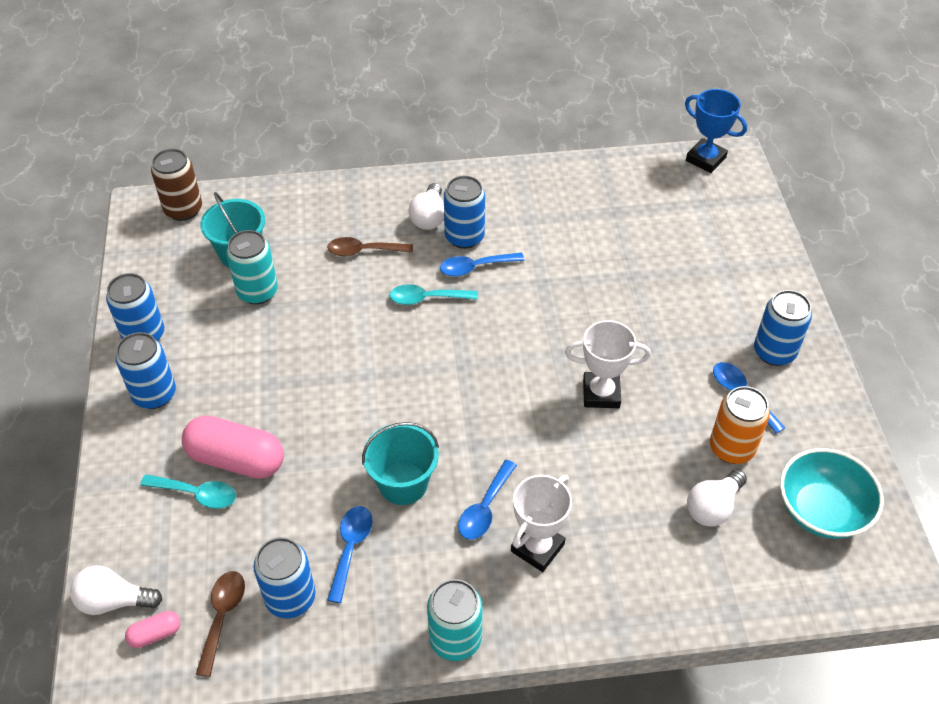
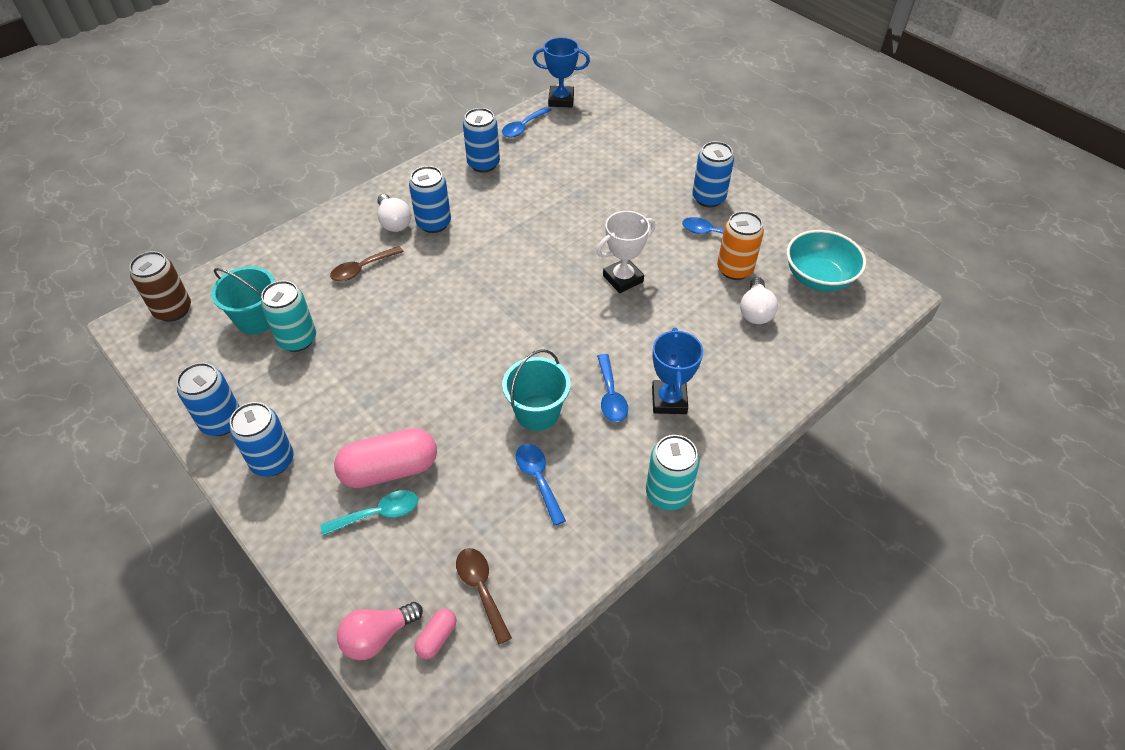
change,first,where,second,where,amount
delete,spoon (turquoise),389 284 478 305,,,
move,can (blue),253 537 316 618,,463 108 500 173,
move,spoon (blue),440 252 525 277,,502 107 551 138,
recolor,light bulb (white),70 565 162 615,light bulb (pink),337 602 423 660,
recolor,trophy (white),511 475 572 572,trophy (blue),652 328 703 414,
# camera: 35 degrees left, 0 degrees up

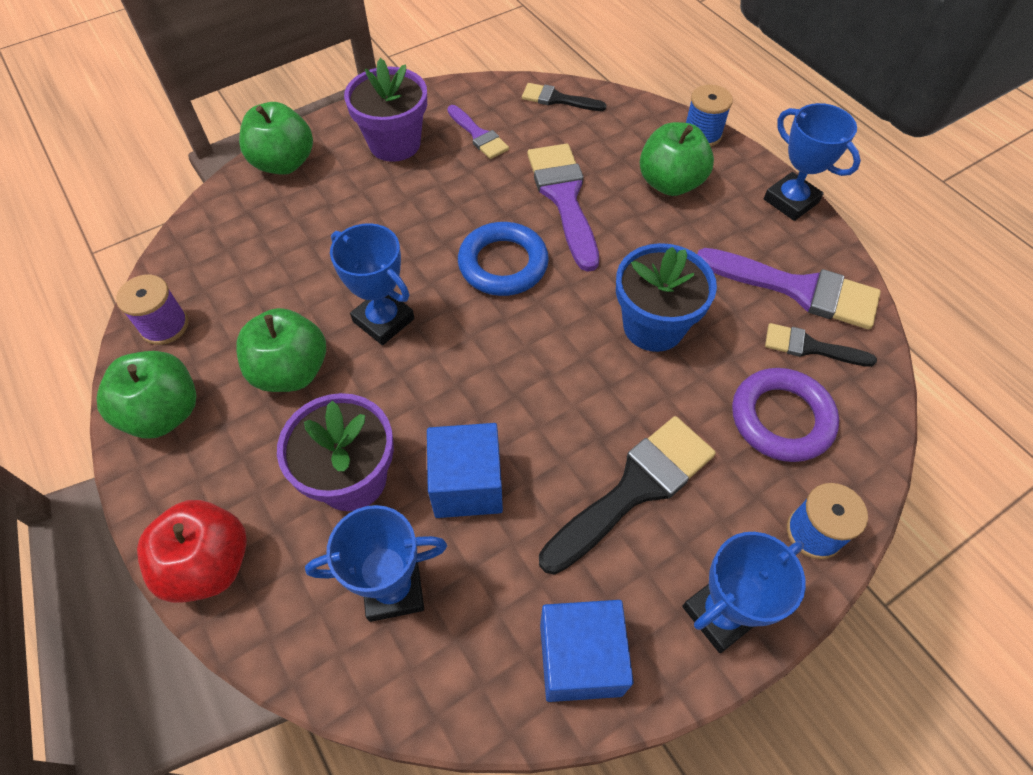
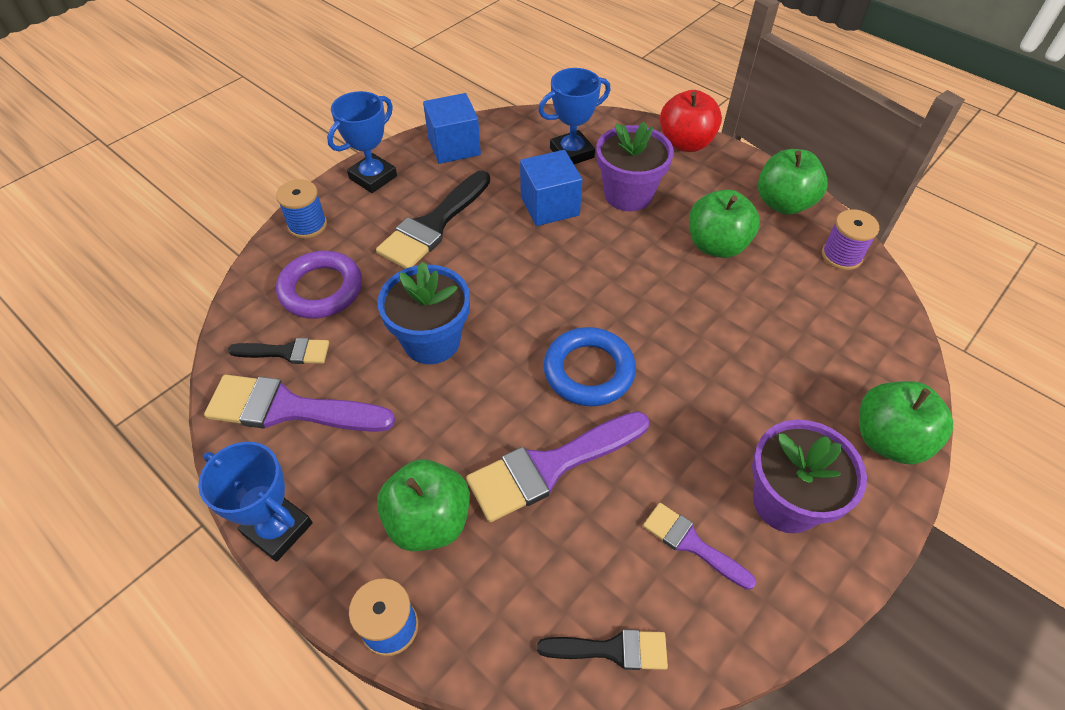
change,first,where,second,where,amount
delete,trophy (blue),330 223 414 345,,,
rotate,brush (purple),527 144 599 272,,466 411 649 522,90 degrees clockwise
# camera: 165 degrees right, 5 degrees down

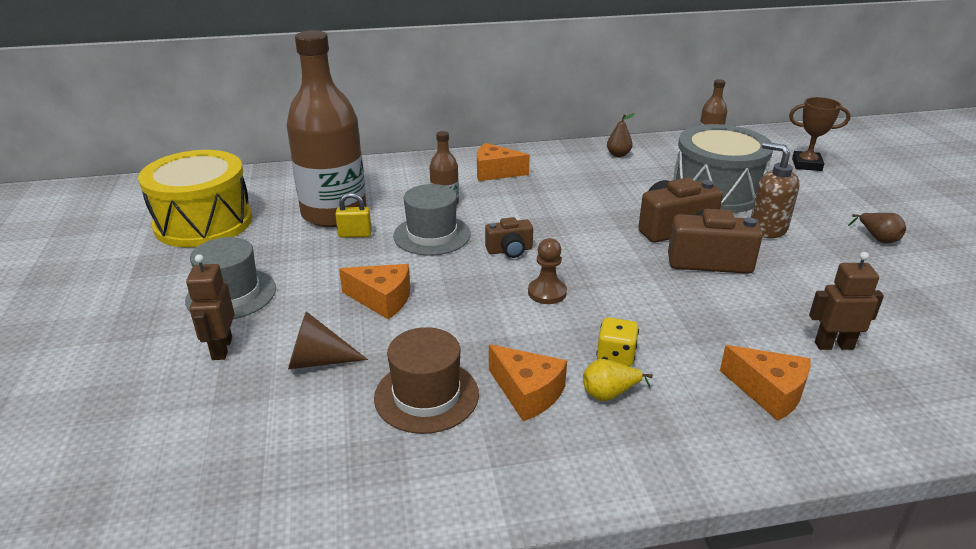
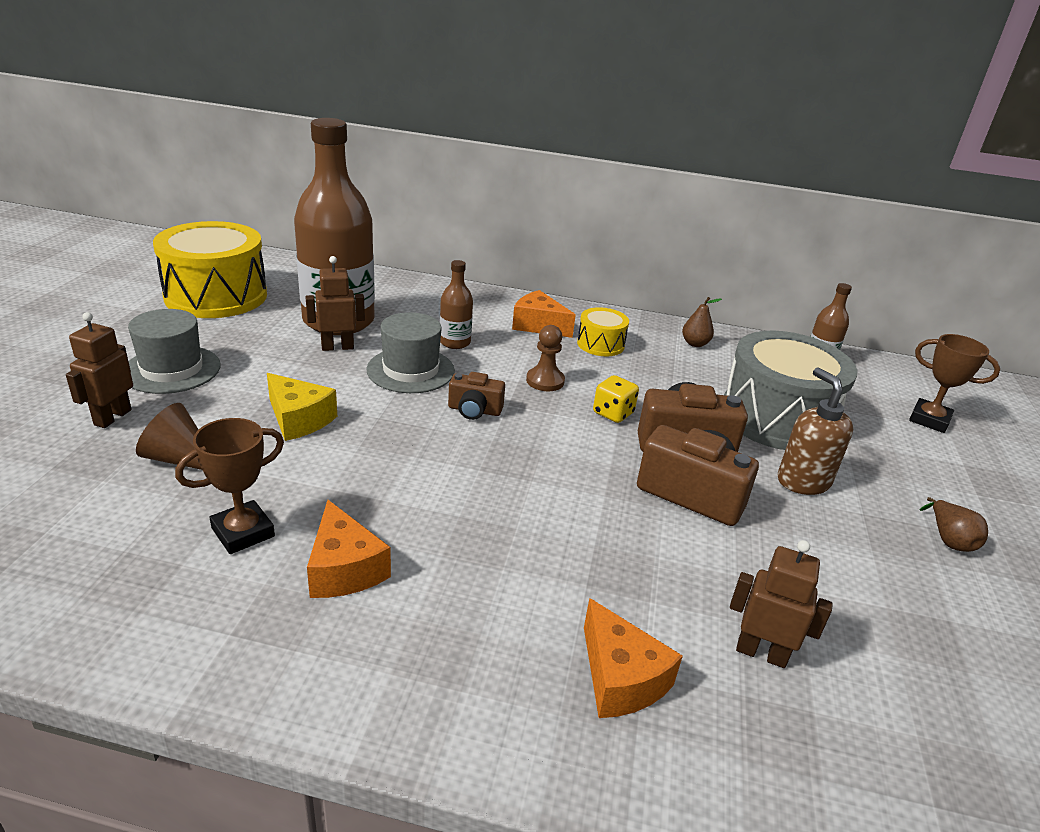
change,first,where,second,where,amount
delete,pear (yellow),583 359 653 401,,,
insert,,,drum (yellow),577 307 629 356,
move,pawn (brown),528 238 567 304,,526 325 565 391,
move,dice (yellow),596 317 639 367,,593 375 639 423,
replace,padlock (yellow),335 193 372 237,robot (brown),306 256 365 351,
replace,hat (brown),374 327 479 434,trophy (brown),175 418 284 554,
recolor,cheese (orange),339 264 410 319,cheese (yellow),267 373 337 441,
# camera: 20 degrees right, 0 degrees up

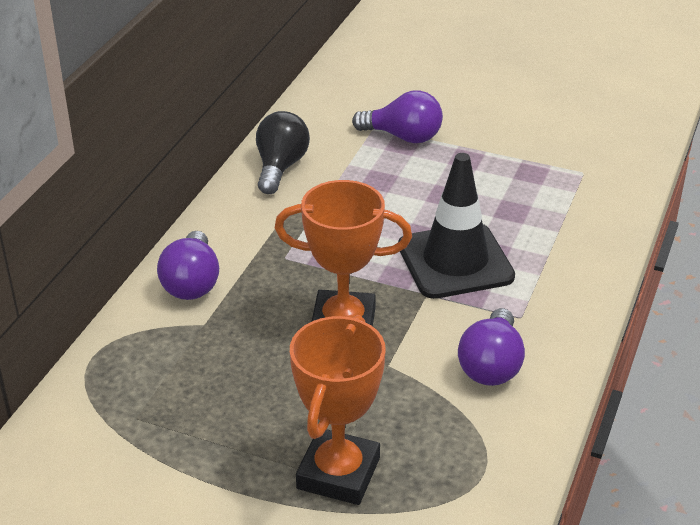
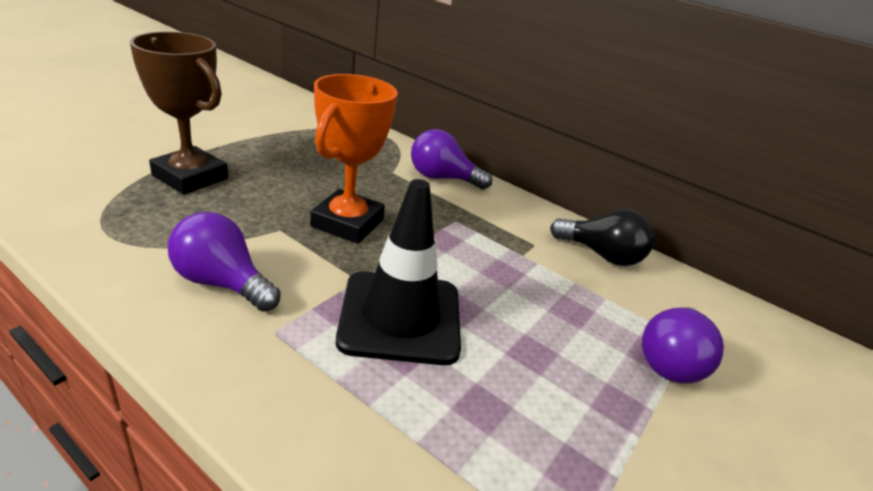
change,first,where,second,where,amount
recolor,trophy (orange),290 315 386 505,trophy (brown),130 32 228 194,
# camera: 100 degrees right, 5 degrees down

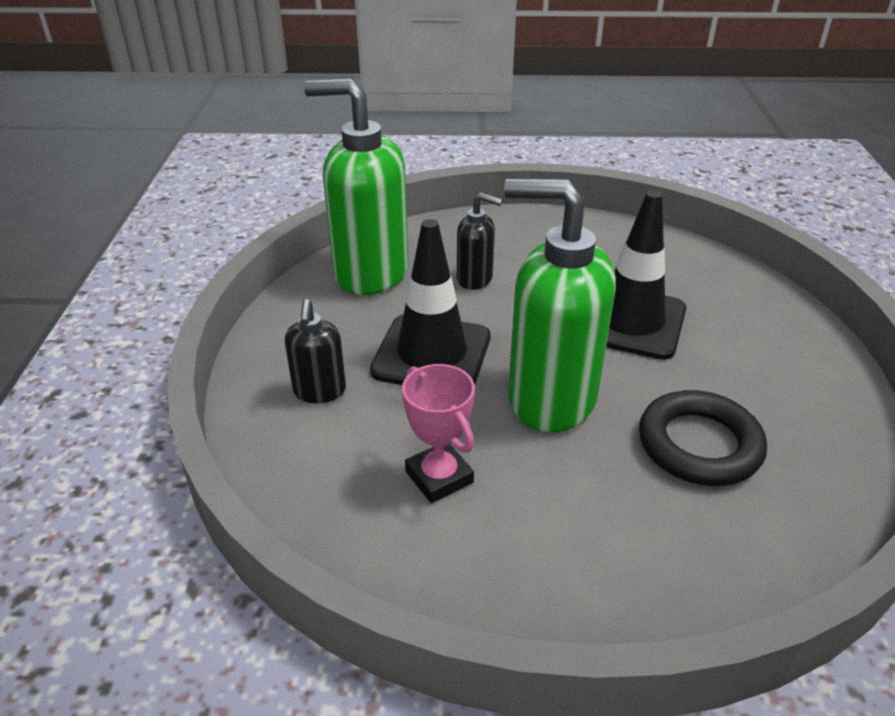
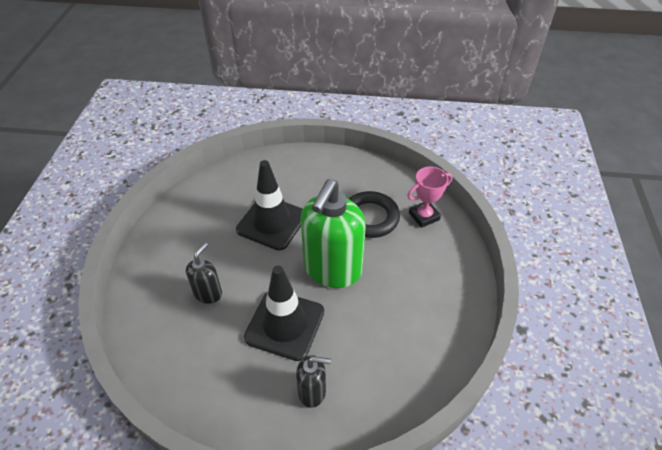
change,first,where,second,where,amount
delete,soap dispenser (green),304 79 409 295,,,
move,trophy (pink),402 364 475 503,,407 166 453 228,
# camera: 85 degrees left, 10 degrees up

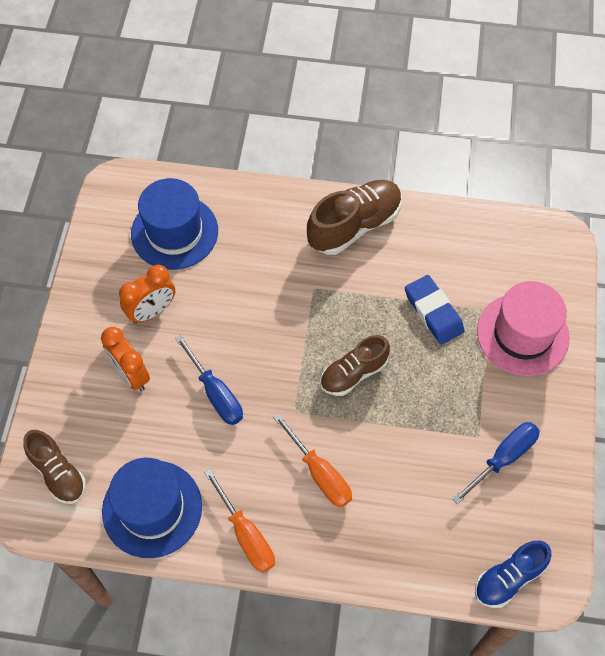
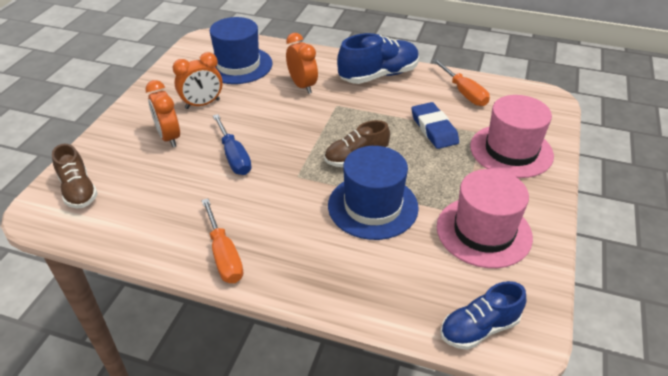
change,first,where,second,where,amount
insert,,,clock (orange),286 33 318 94,
move,hat (blue),102 458 202 558,,328 146 419 240,
move,screwdriver (orange),273 413 352 507,,432 59 490 106,
replace,screwdriver (blue),452 422 540 505,hat (pink),437 169 533 268,
recolor,shoe (brown),307 180 402 255,shoe (blue),337 33 419 84,
# camera: 10 degrees right, 20 degrees down

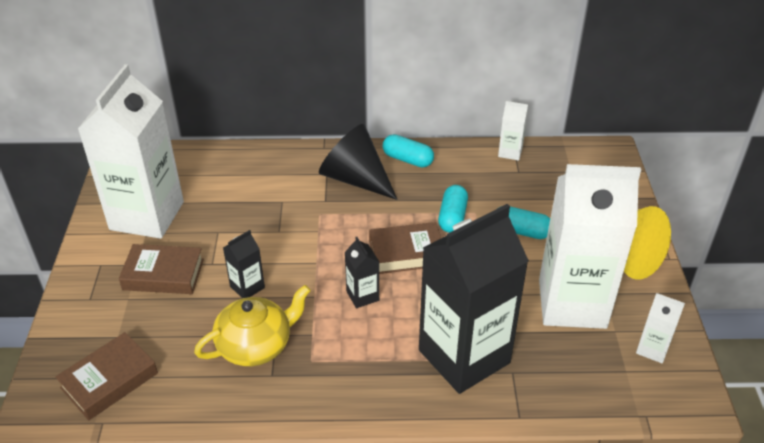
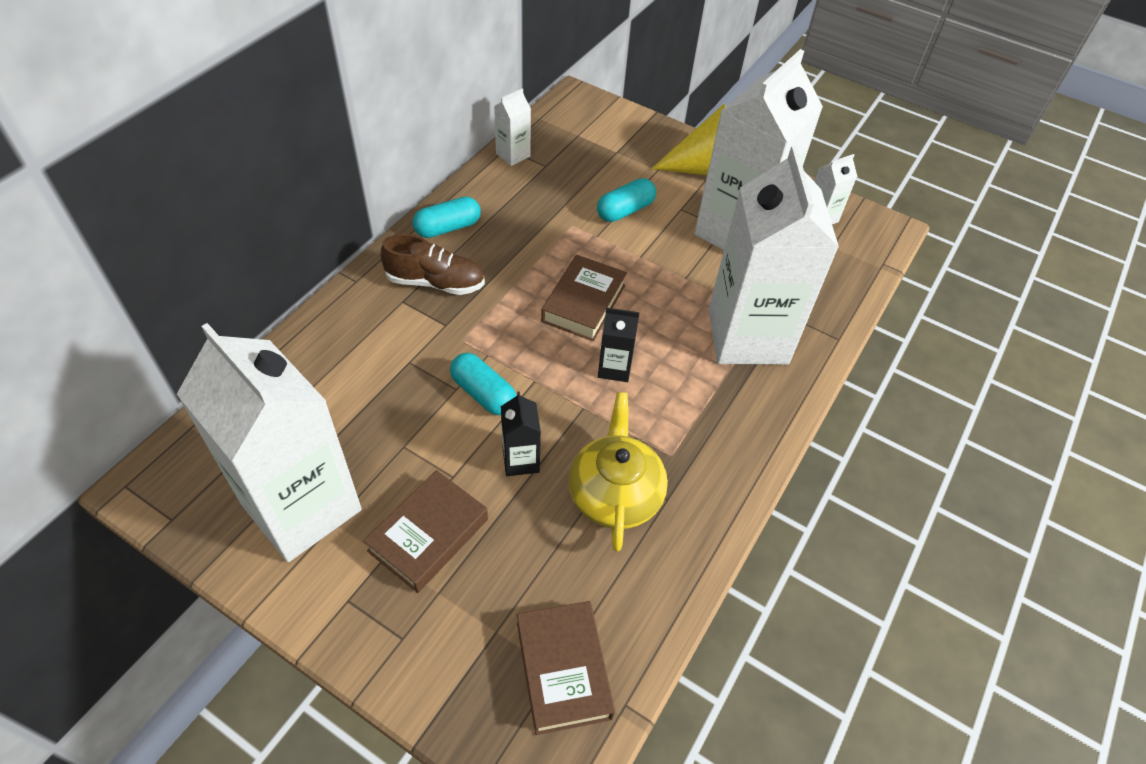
change,first,where,second,where,amount
move,capsule (turquoise),438 185 468 233,,450 353 516 415,
replace,cone (black),319 124 398 200,shoe (brown),381 234 485 295,
recolor,carton (black),419 204 529 394,carton (white),708 146 839 365,
# camera: 60 degrees left, 10 degrees up

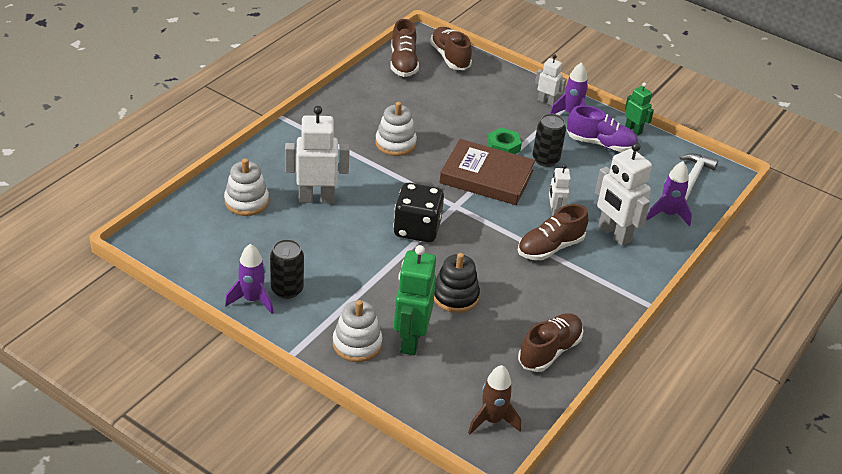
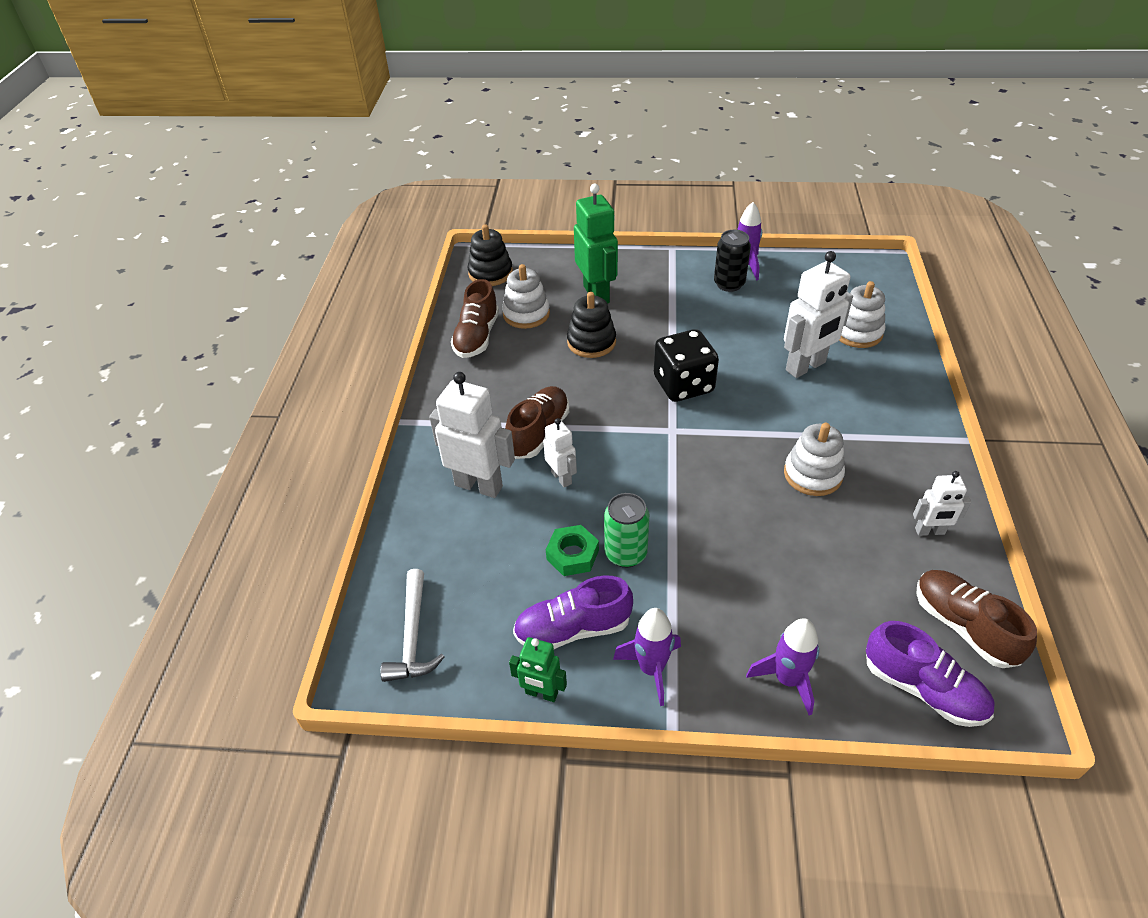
change,first,where,second,where,amount
delete,book (brown),439 139 535 205,,,
move,stacking toy (white),333 300 382 362,,502 264 550 329,
move,nut (green),487 128 522 154,,546 525 599 576,
move,robot (white),535 54 567 106,,913 471 972 536,
move,rocket (purple),646 161 692 226,,746 618 819 715,
replace,rocket (brown),468 365 521 435,stacking toy (black),468 224 513 286,
recolor,shoe (brown),430 27 472 70,shoe (purple),866 621 995 727,
recolor,can (black),532 114 566 167,can (green),604 493 649 568,
# camera: 155 degrees right, 5 degrees up

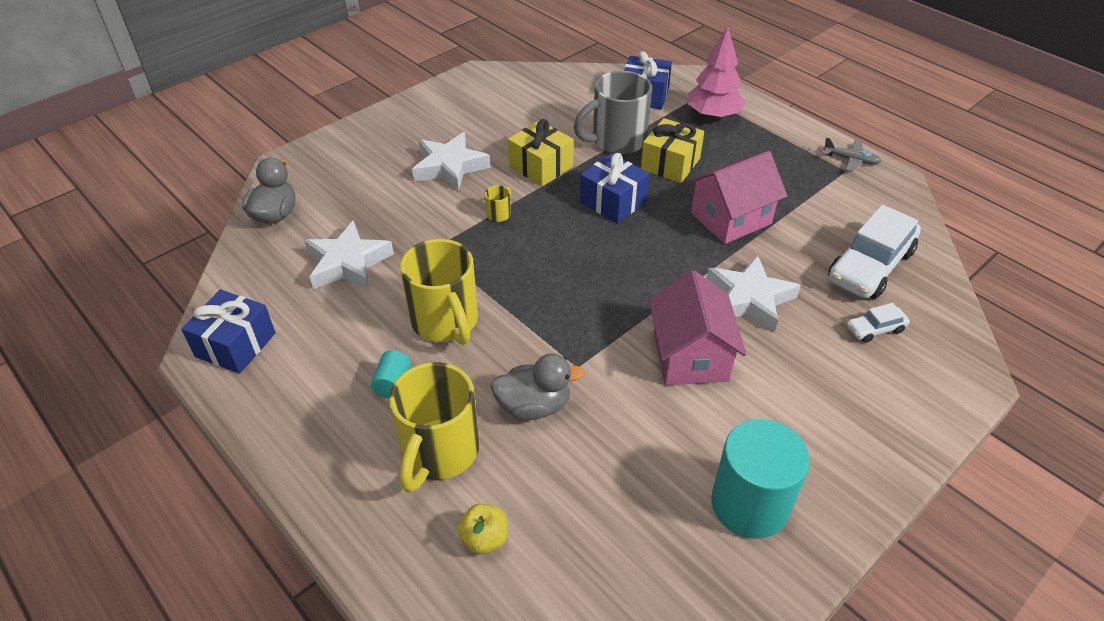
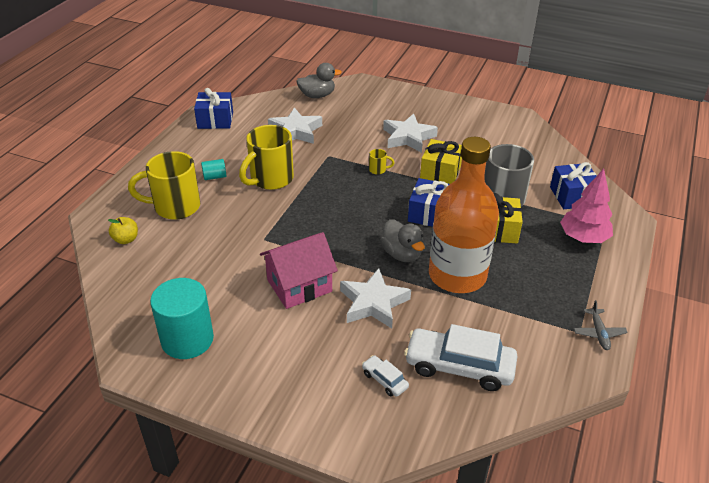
change,first,where,second,where,amount
move,duck (grey),490 353 585 420,,380 219 425 262,
replace,house (pink),688 151 787 244,bottle (orange),429 137 499 293,
# camera: 65 degrees right, 5 degrees down

